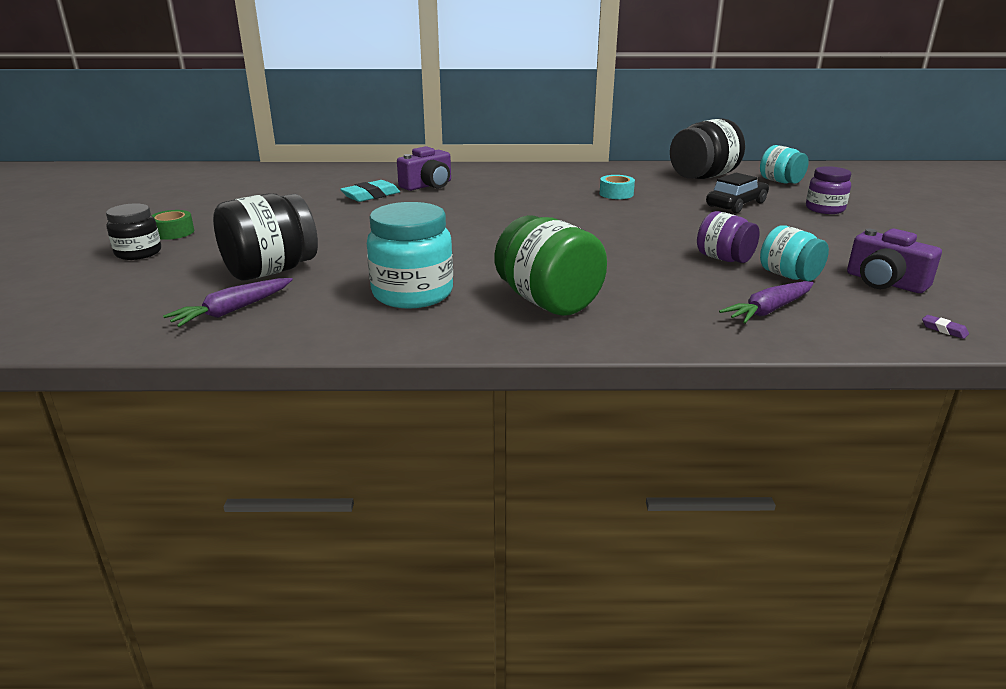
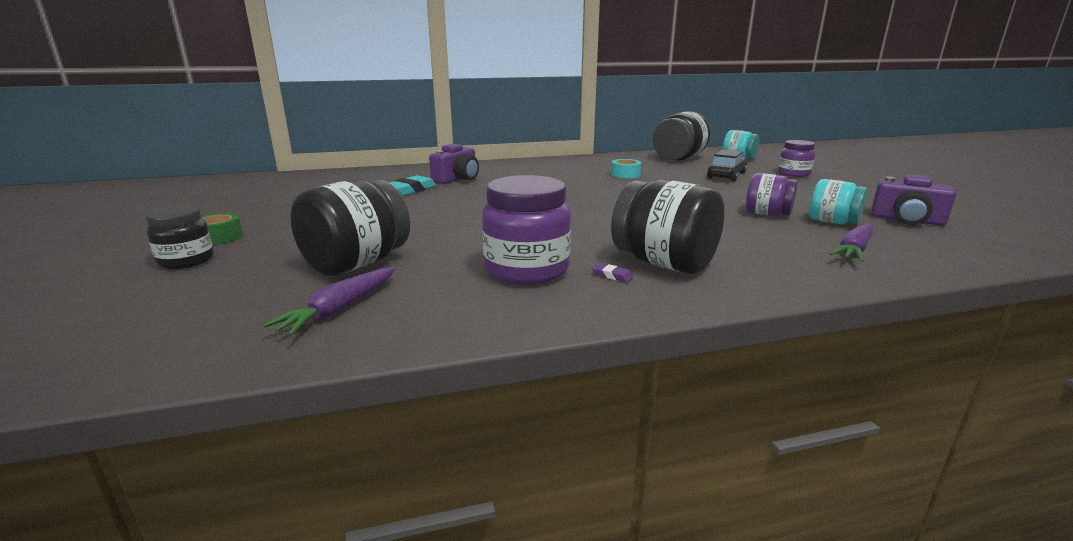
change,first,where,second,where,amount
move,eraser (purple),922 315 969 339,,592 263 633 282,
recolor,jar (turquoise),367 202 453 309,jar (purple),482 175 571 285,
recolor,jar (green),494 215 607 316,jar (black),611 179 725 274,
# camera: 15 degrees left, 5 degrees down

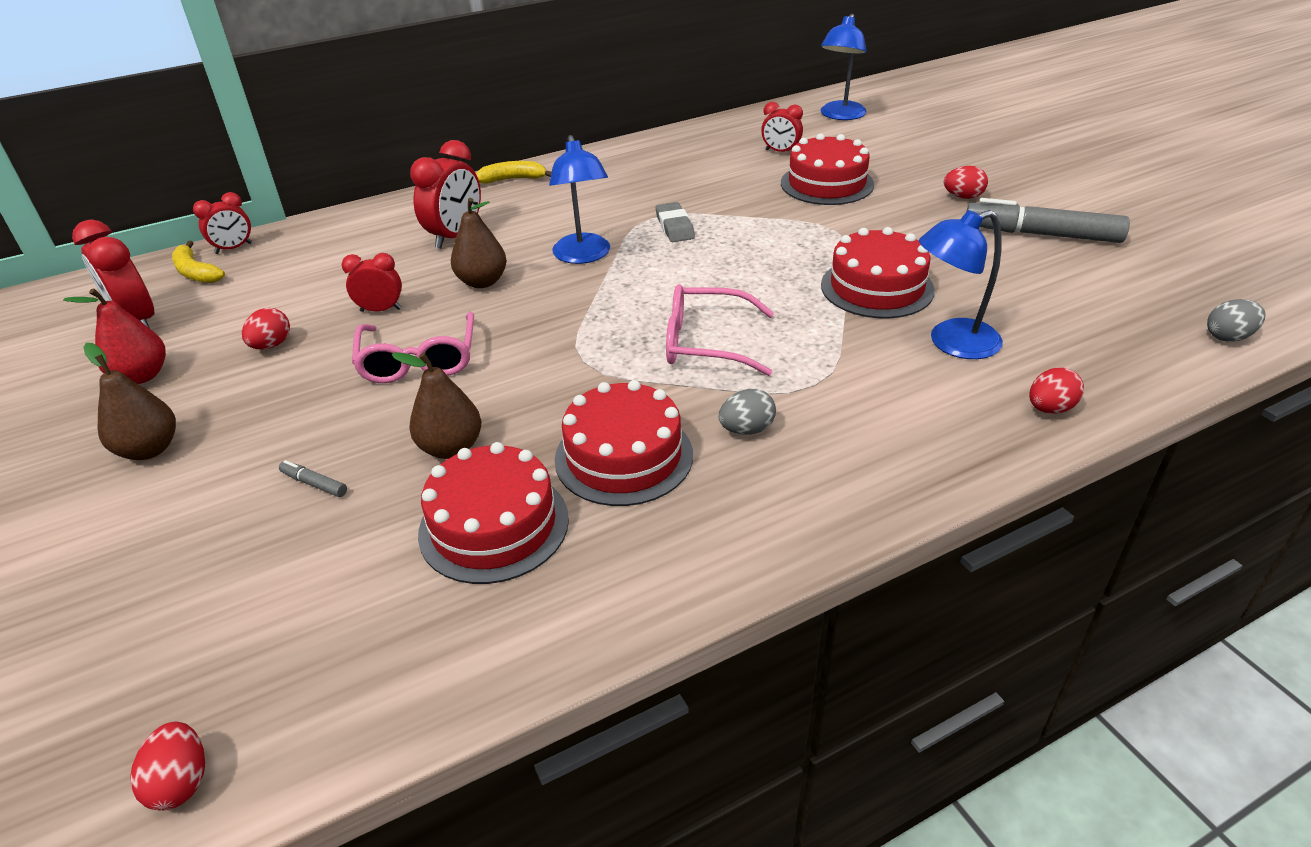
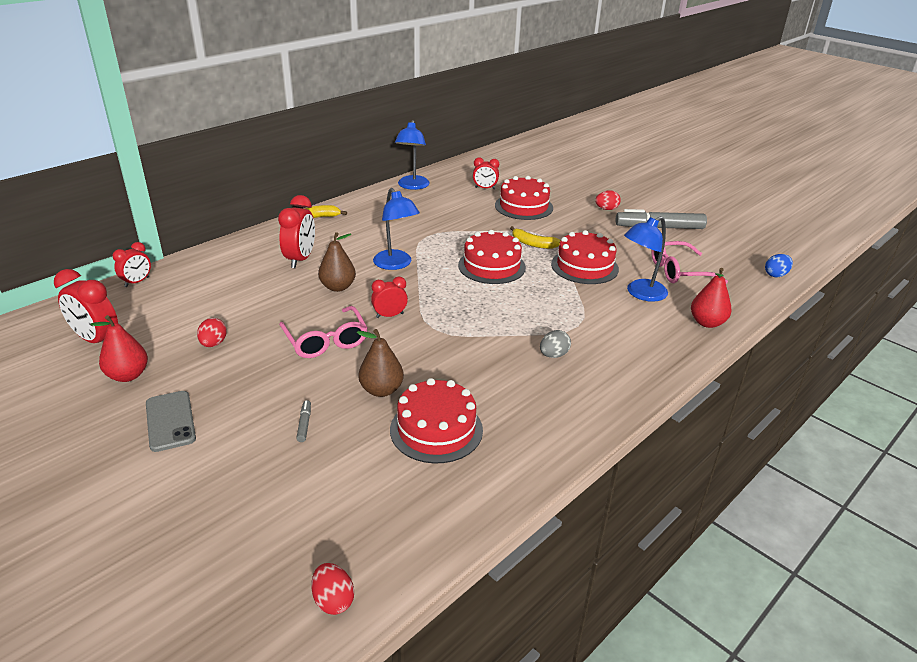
change,first,where,second,where,amount
delete,eraser (grey),655 202 695 242,,,
move,banana (yellow),172 241 225 283,,510 226 561 249,
move,clock (red),342 253 402 312,,371 277 408 318,
move,cake (red),555 380 693 506,,458 230 526 284,
move,glasses (pink),666 284 774 376,,651 241 728 284,
move,lamp (blue),821 14 867 120,,395 120 430 190,
replace,pear (brown),84 343 176 460,phone (grey),146 391 196 452,
replace,egg (red),1029 367 1084 414,pear (red),691 268 731 328,
recolor,egg (grey),1207 299 1265 342,egg (blue),765 254 793 277,
rotate,marker (grey),279 460 347 497,,296 400 311 442,75 degrees clockwise
# camera: 20 degrees left, 5 degrees down

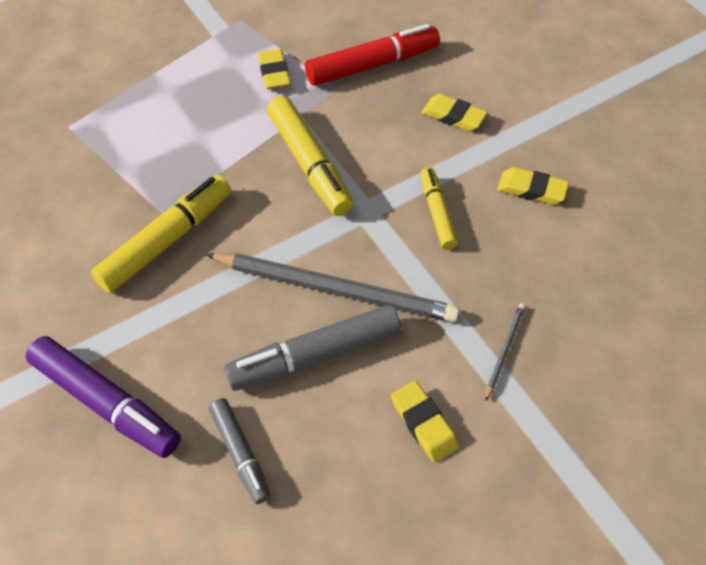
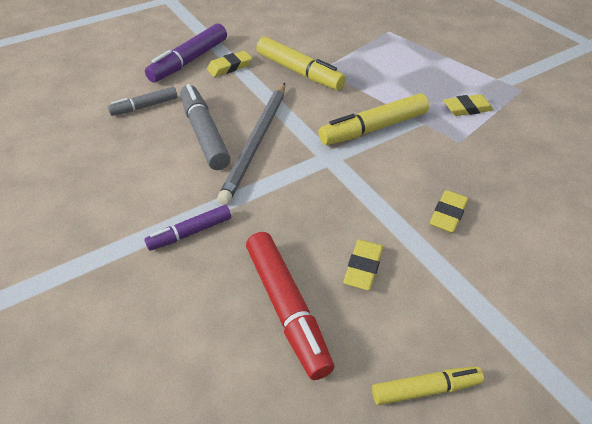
change,first,where,second,where,amount
move,marker (red),305 24 440 86,,246 232 334 380,
move,eraser (yellow),391 381 459 463,,207 51 252 77,
move,marker (yellow),420 167 458 250,,372 366 484 405,
replace,pencil (grey),485 303 526 401,marker (purple),145 205 231 251,
# camera: 90 degrees right, 10 degrees down

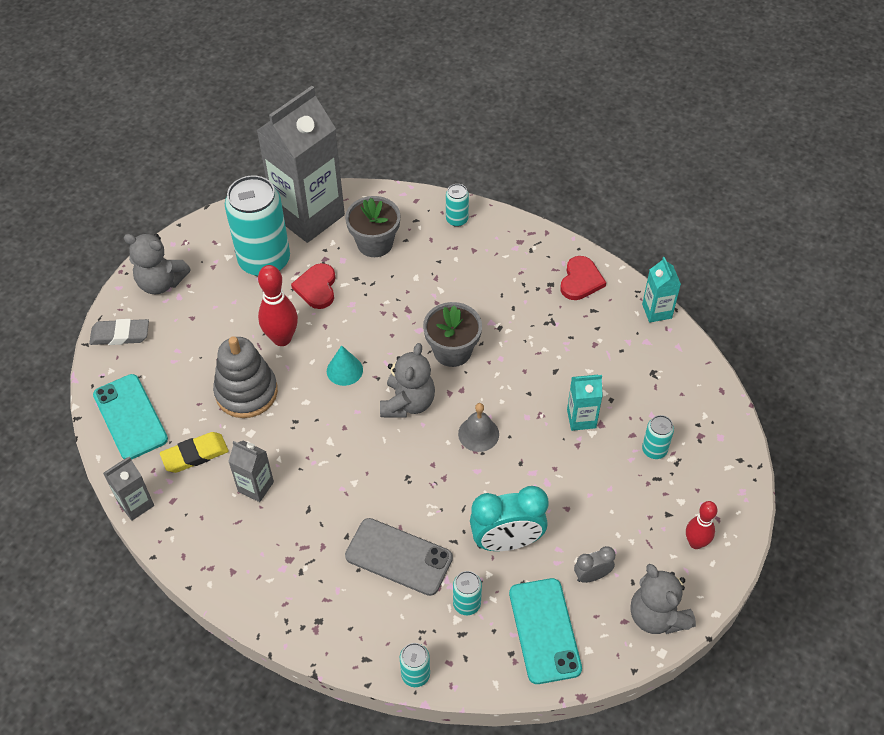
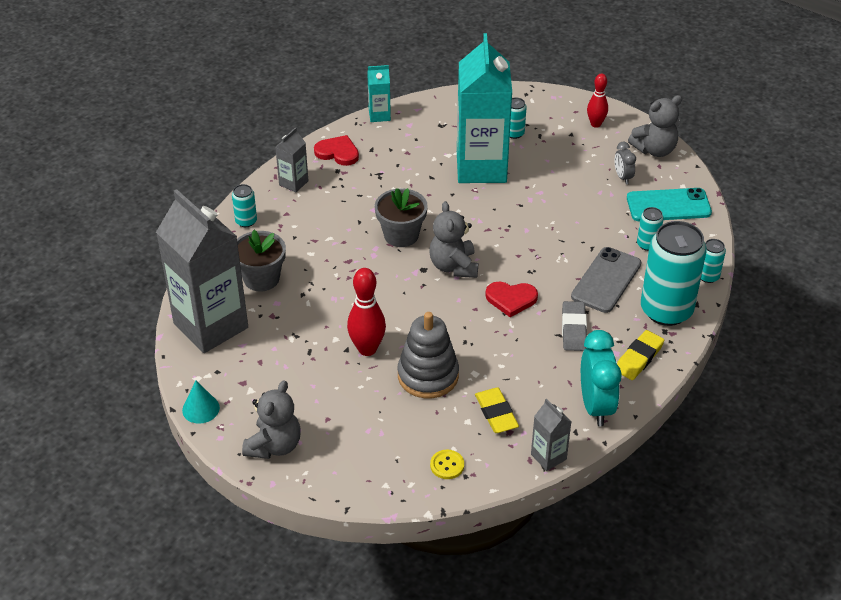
change,first,where,second,where,amount
delete,bell (grey),458 403 499 452,,,
insert,,,eraser (yellow),617 330 664 380,
move,eraser (grey),89 319 149 345,,562 301 587 351,
move,can (turquoise),225 175 290 276,,641 221 707 326,
move,carton (grey),228 441 274 502,,275 127 308 193,
move,heart (red),291 263 335 309,,485 282 538 317,
move,cone (turquoise),327 345 363 386,,182 381 220 424,
move,clock (turquoise),470 486 548 551,,581 330 622 426,
replace,phone (turquoise),93 374 168 460,button (yellow),430 450 464 479,
rotate,teddy bear (grey),380 343 435 418,,430 201 478 278,120 degrees counterclockwise
resize,carton (turquoise),567 375 603 431,,457 33 512 183,x2.29
# camera: 85 degrees left, 10 degrees down

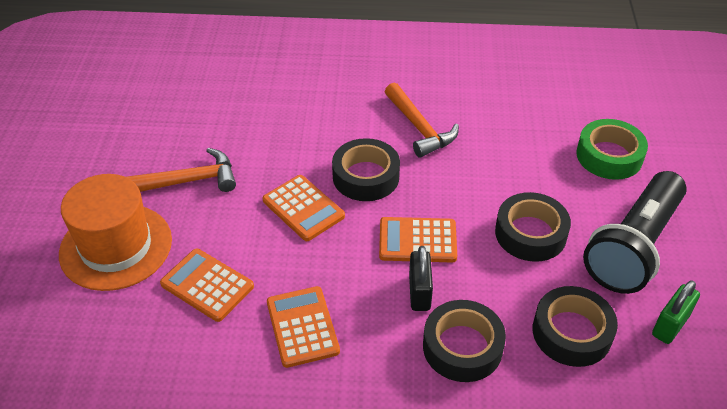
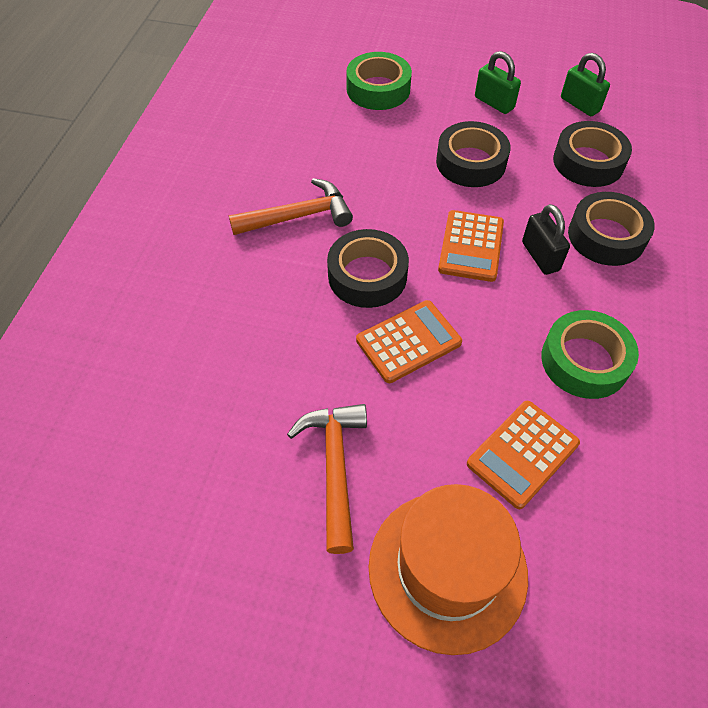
change,first,where,second,where,amount
replace,calculator (orange),267 286 340 368,tape (green),541 310 639 399,
replace,flashlight (black),583 171 687 294,padlock (green),475 51 521 114,
rotate,padlock (black),409 246 433 311,,522 204 570 275,60 degrees clockwise
# camera: 80 degrees left, 10 degrees up

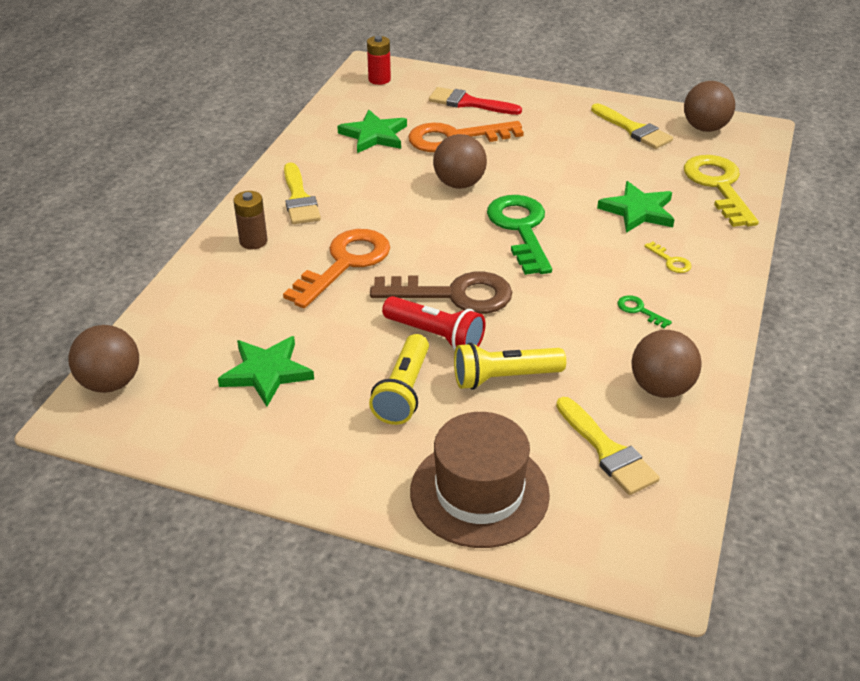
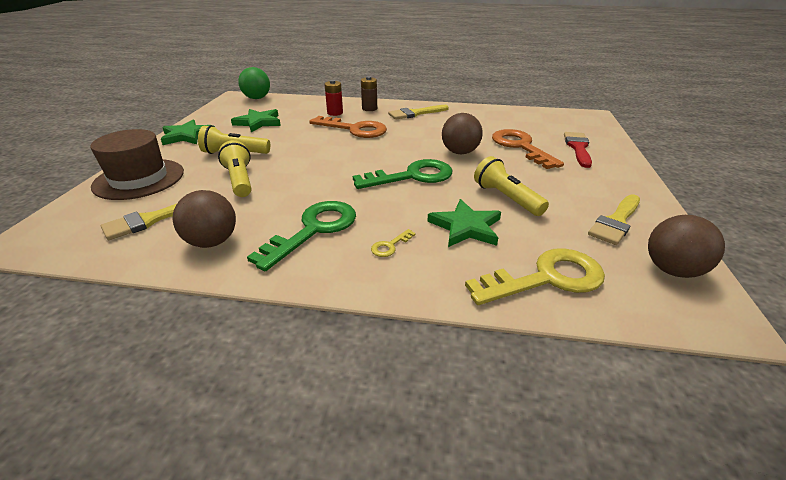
change,first,where,second,where,amount
delete,key (brown),370 272 512 314,,,
delete,flashlight (red),382 296 485 350,,,
insert,,,flashlight (yellow),474 156 549 216,
move,star (green),337 110 407 153,,161 119 215 145,
move,battery (red),367 36 391 85,,324 80 343 116,
recolor,ball (brown),68 325 139 393,ball (green),238 67 270 99,
resize,key (green),617 295 672 328,,247 201 356 271,x2.42
# camera: 80 degrees right, 5 degrees down

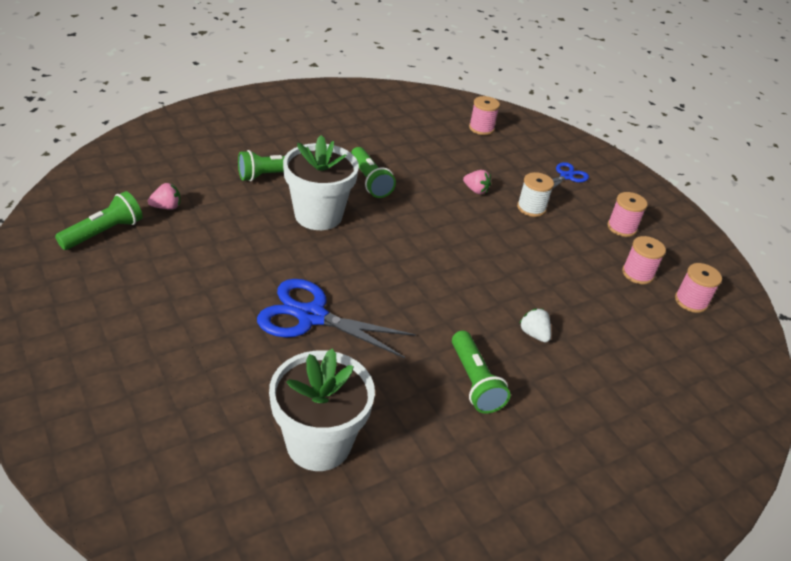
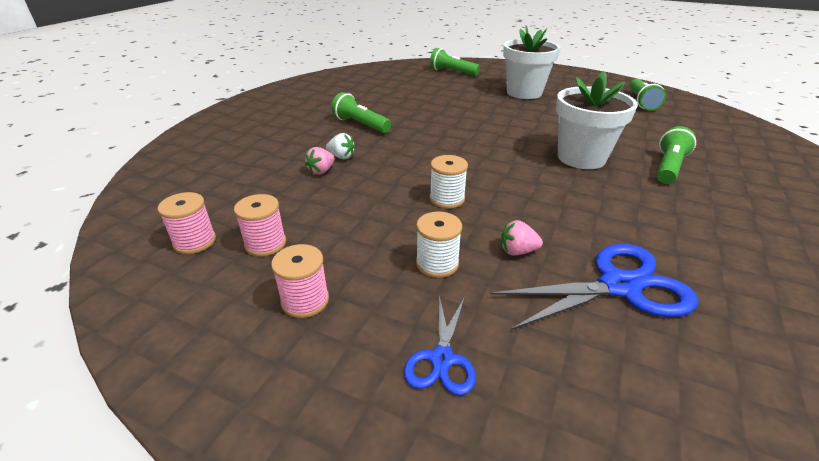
change,first,where,second,where,amount
delete,spool (pink),469 96 500 135,,,
insert,,,spool (white),430 155 468 209,
move,strawberry (pink),148 183 180 210,,305 147 335 175,
move,scissors (blue),257 279 416 358,,490 244 699 330,
move,flower pot (white),269 348 375 471,,503 25 560 99,
move,flashlight (green),351 147 396 198,,430 48 480 76,
# camera: 150 degrees right, 5 degrees down

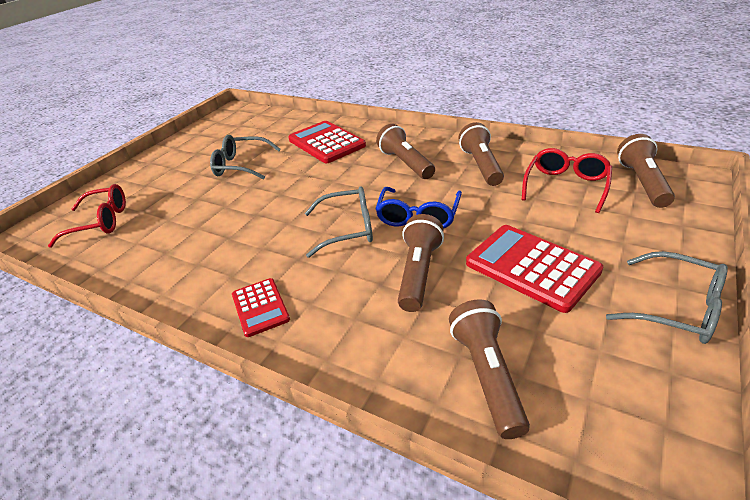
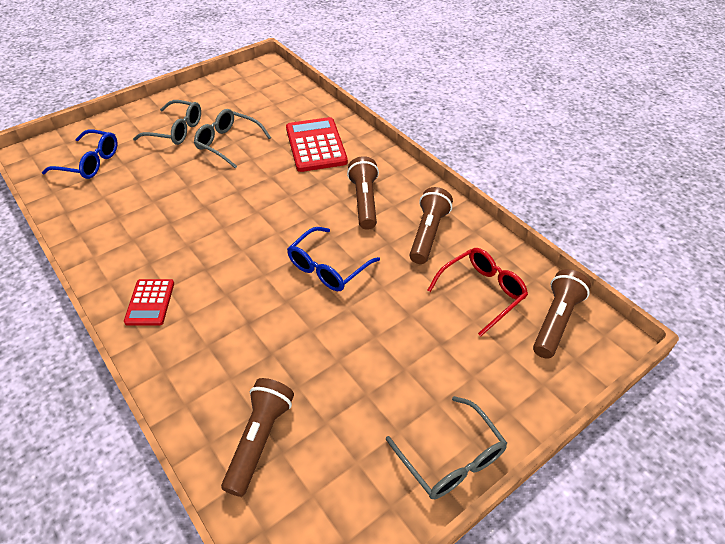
change,first,where,second,where,amount
delete,flashlight (brown),398 214 444 312,,,
delete,calculator (red),466 225 603 313,,,
move,glasses (grey),305 186 373 258,,133 100 201 145,
recolor,glasses (red),48 184 126 248,glasses (blue),42 129 117 179,
# camera: 20 degrees right, 10 degrees up

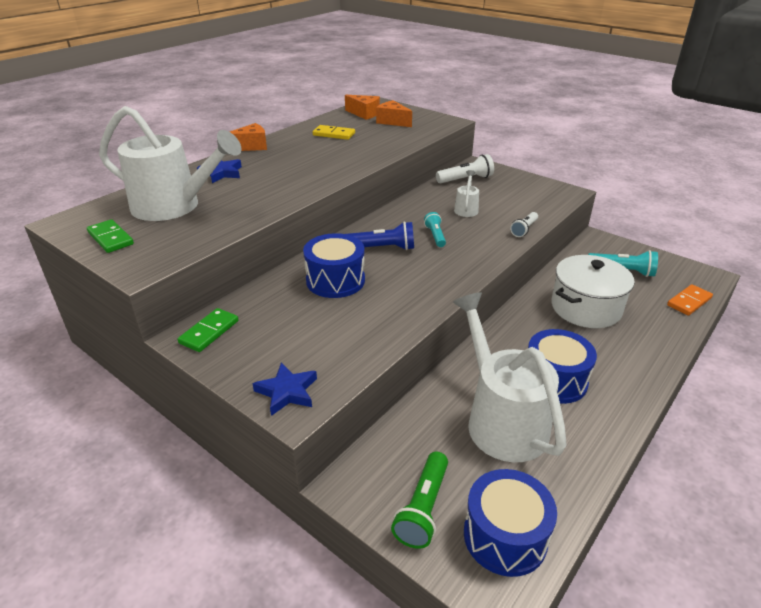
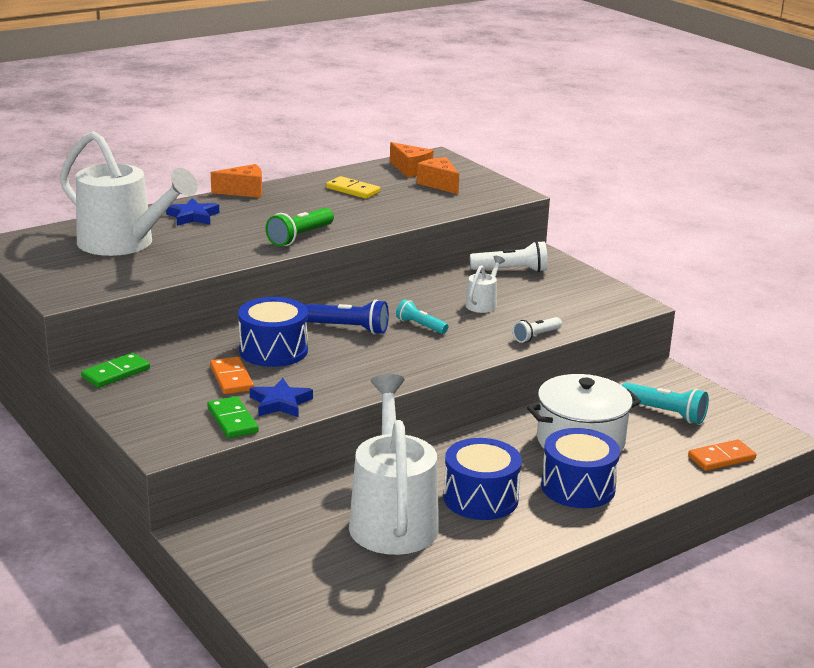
change,first,where,second,where,amount
insert,,,domino (orange),210 357 254 394,
move,domino (green),87 219 134 253,,207 396 259 438,
move,star (blue),252 362 317 416,,250 378 313 417,
move,flashlight (green),391 452 448 549,,266 208 334 247,
move,drum (blue),464 469 557 577,,541 428 620 508,
rotate,flashlight (turquoise),424 212 446 247,,396 299 448 334,60 degrees counterclockwise
# camera: 15 degrees right, 10 degrees down

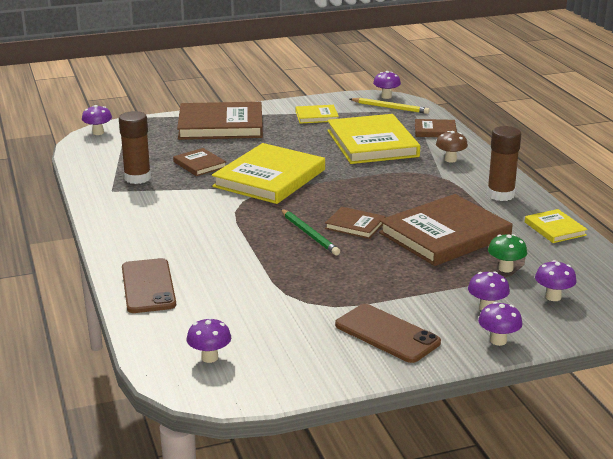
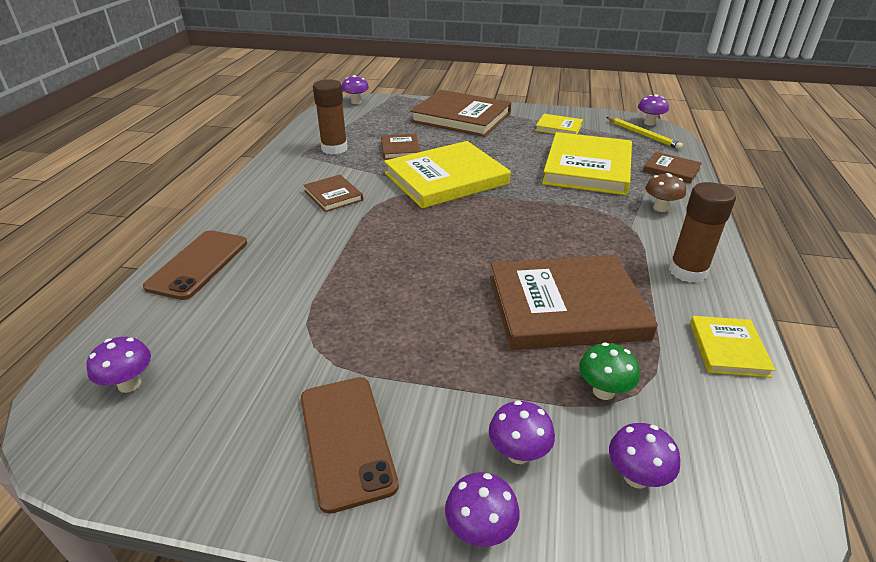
change,first,where,second,where,amount
delete,pencil (green),281 209 340 255,,,
move,book (brown),325 207 386 239,,304 175 363 212,
# camera: 30 degrees right, 10 degrees up

